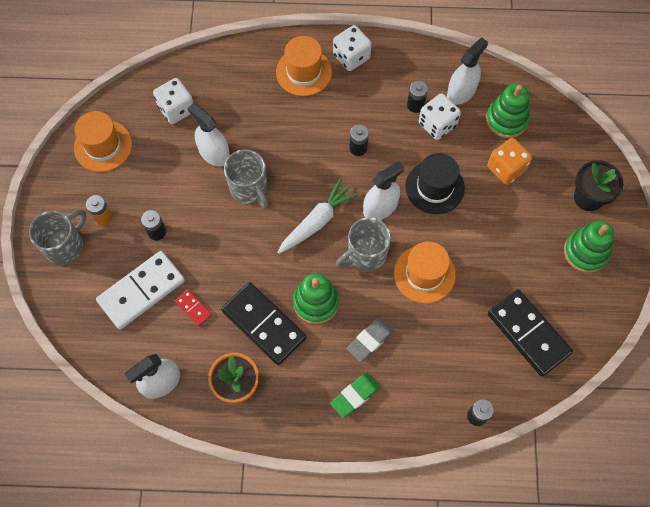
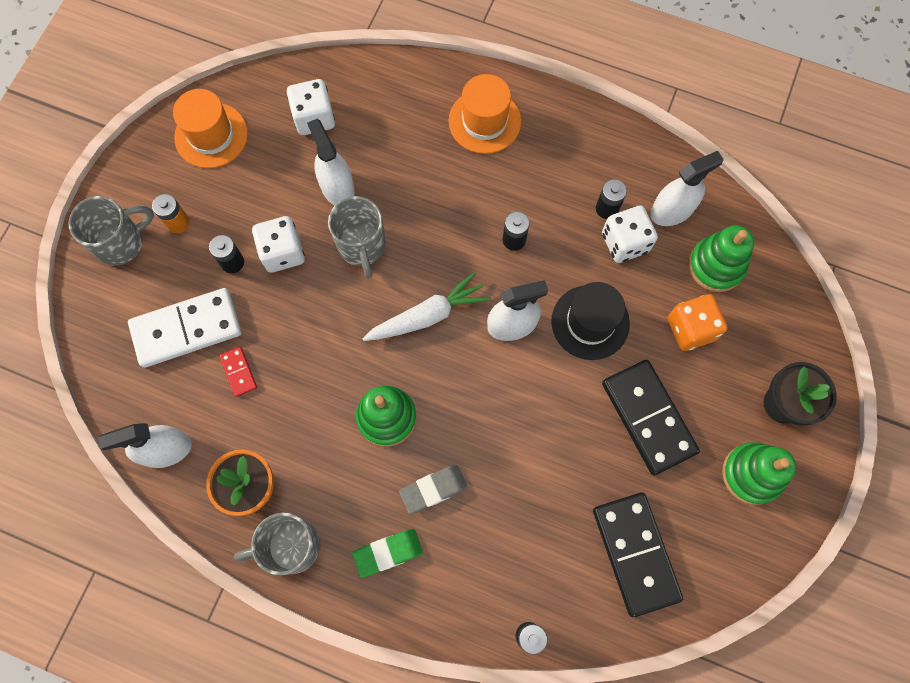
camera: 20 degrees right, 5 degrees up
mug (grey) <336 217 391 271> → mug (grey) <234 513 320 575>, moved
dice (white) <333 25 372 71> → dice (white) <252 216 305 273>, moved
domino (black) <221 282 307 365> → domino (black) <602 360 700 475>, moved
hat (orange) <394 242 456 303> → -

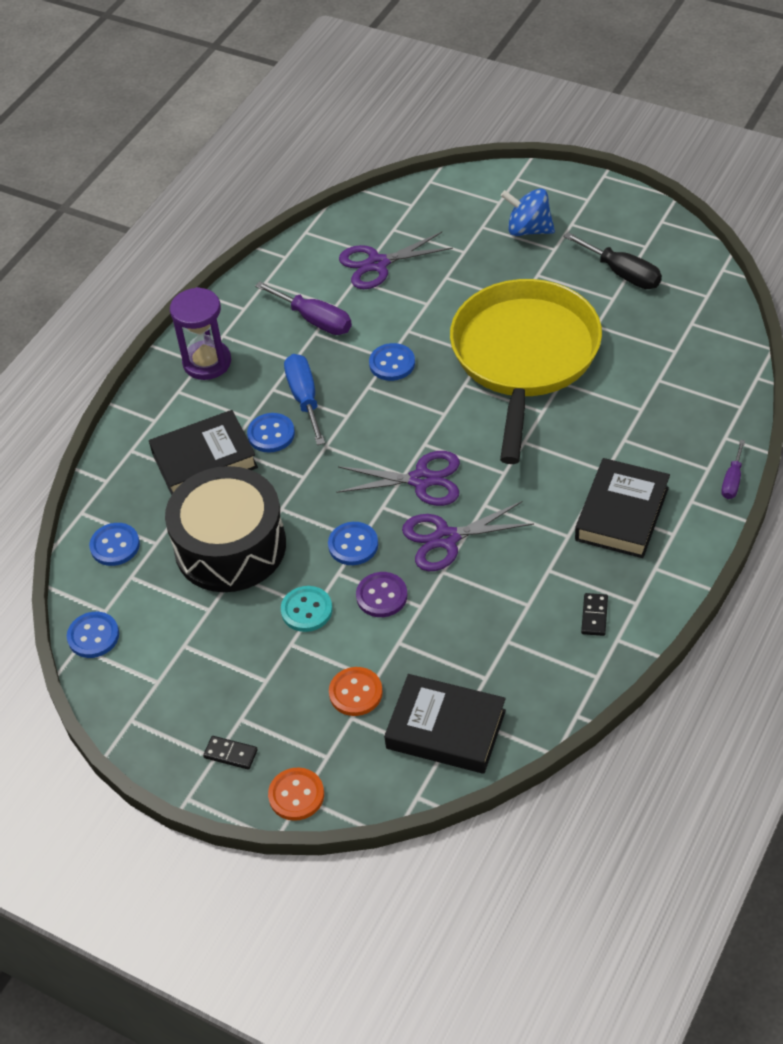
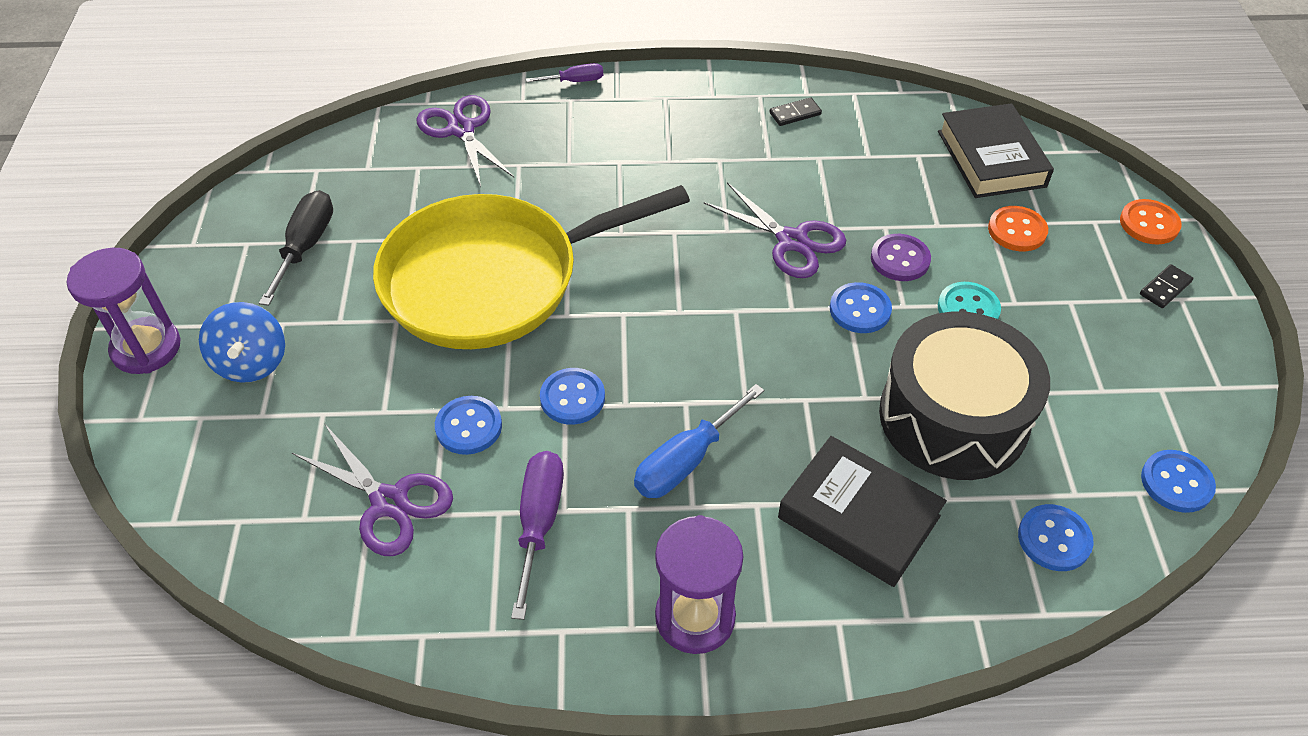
camera: 125 degrees left, 0 degrees up
- → hourglass (purple) <67 248 181 374>
scissors (purple) <336 451 460 506> → scissors (purple) <416 95 514 187>, moved
button (blue) <247 413 295 453> → button (blue) <435 396 502 455>, moved
domino (black) <203 736 258 770> → domino (black) <1140 264 1193 308>, 60 degrees clockwise
book (black) <575 458 670 558> → -

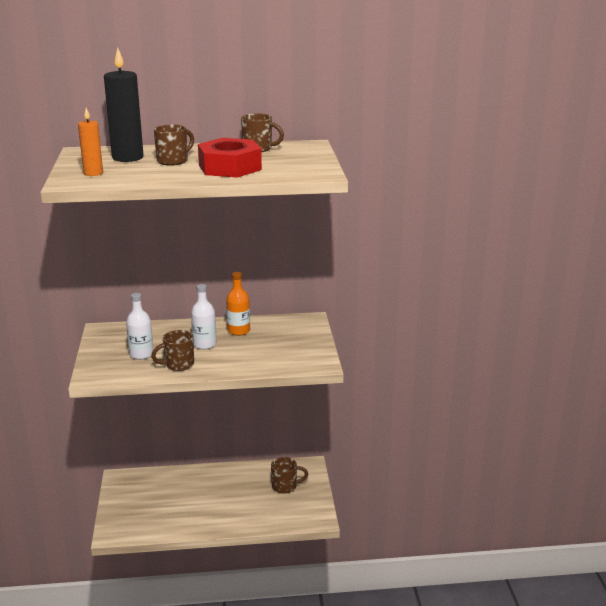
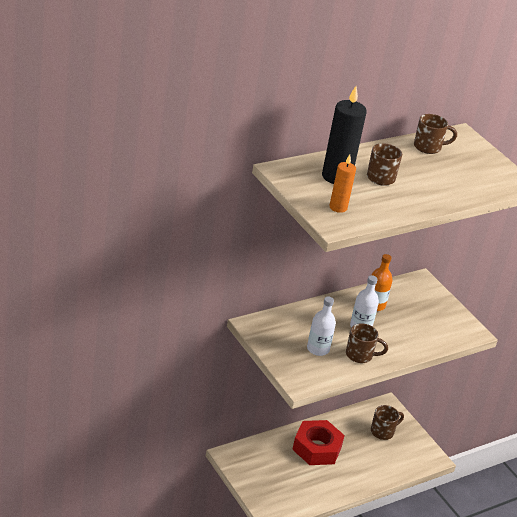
camera: 30 degrees left, 10 degrees up
nut (red) <198 138 262 178> → nut (red) <292 420 345 465>, moved
mug (brown) <151 330 194 371> → mug (brown) <346 323 388 363>, 120 degrees counterclockwise

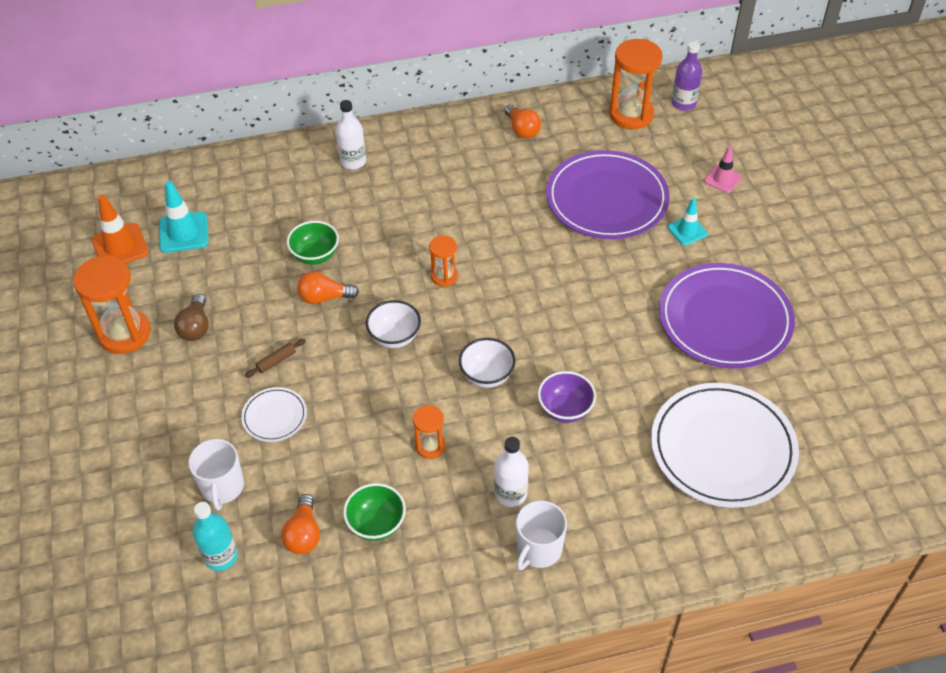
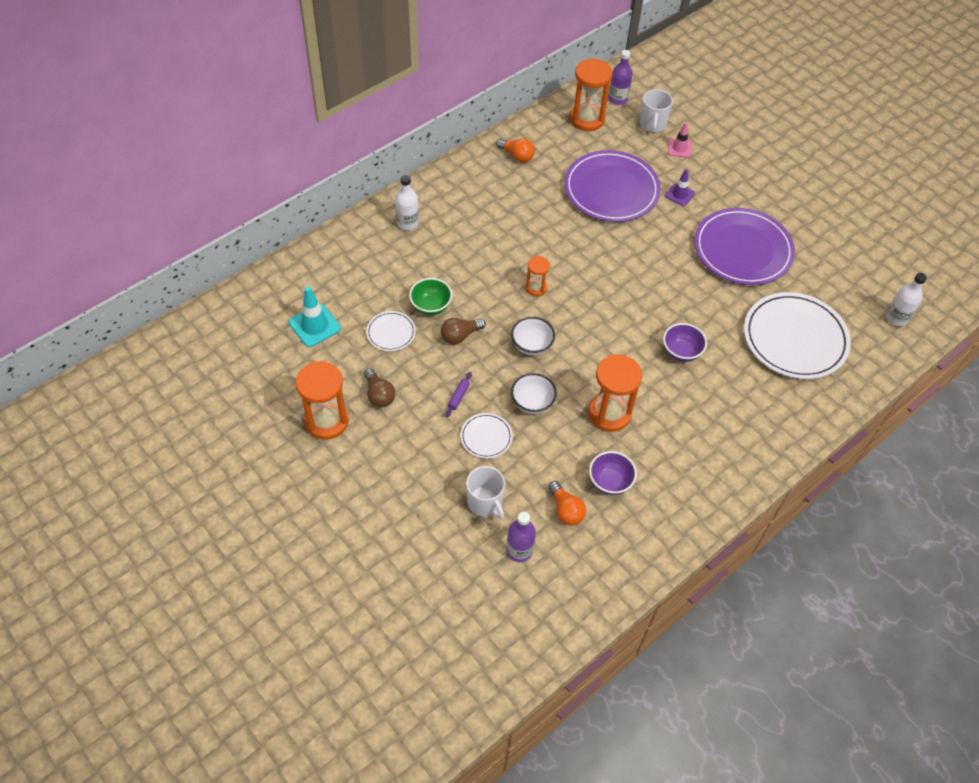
camera: 30 degrees left, 5 degrees up
- → plate (white) <366 311 416 351>
light bulb (orange) <297 271 359 304> → light bulb (brown) <441 318 486 345>
rolling pin (brown) <245 339 306 378> → rolling pin (purple) <445 372 472 417>
bottle (turquoise) <193 502 238 571> → bottle (purple) <506 512 536 562>
bowl (white) <459 338 516 388> → bowl (white) <511 373 557 414>, moved
hourglass (orange) <413 405 446 459> → hourglass (orange) <588 354 642 432>, x1.86
bowl (green) <343 483 406 541> → bowl (purple) <589 451 637 495>
mug (white) <516 501 567 570> → mug (white) <640 89 673 133>, moved
traffic cone (turquoise) <668 198 708 245> → traffic cone (purple) <665 169 695 206>
bottle (white) <494 437 529 507> → bottle (white) <886 273 927 326>, moved
traffic cone (orange) <92 194 149 263> → -

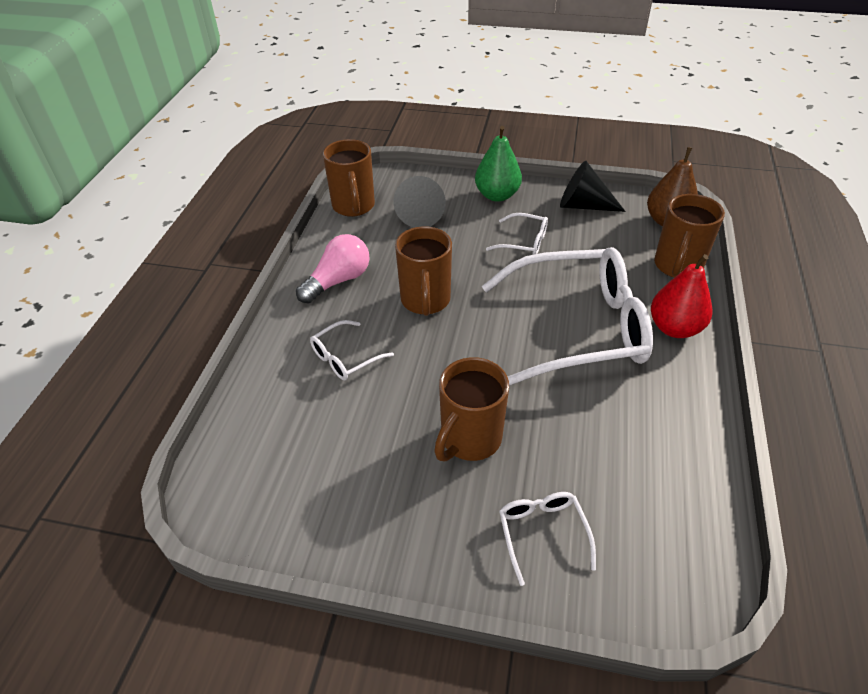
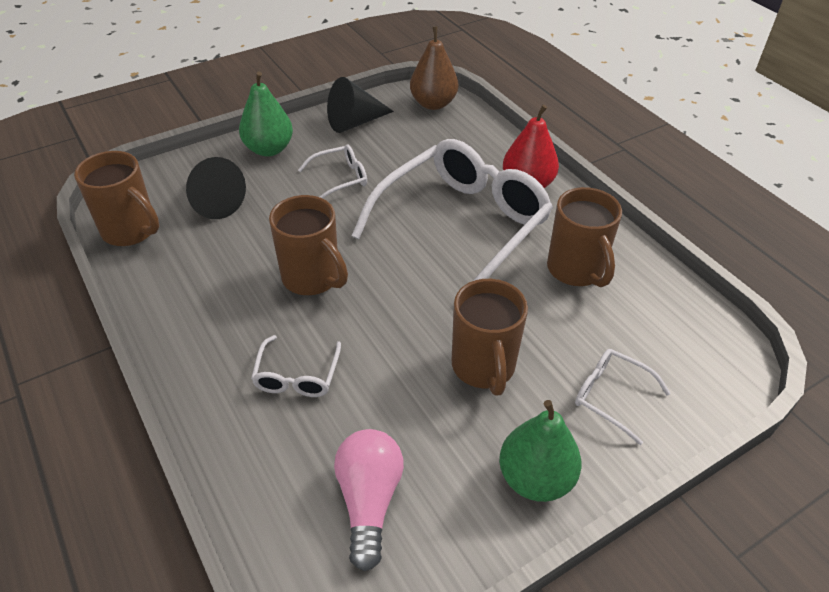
camera: 45 degrees left, 0 degrees up
light bulb (pink) <296 234 369 304> → light bulb (pink) <334 429 404 571>, moved
- → pear (green) <499 400 582 502>
mug (brown) <654 194 725 278> → mug (brown) <547 187 622 287>, moved

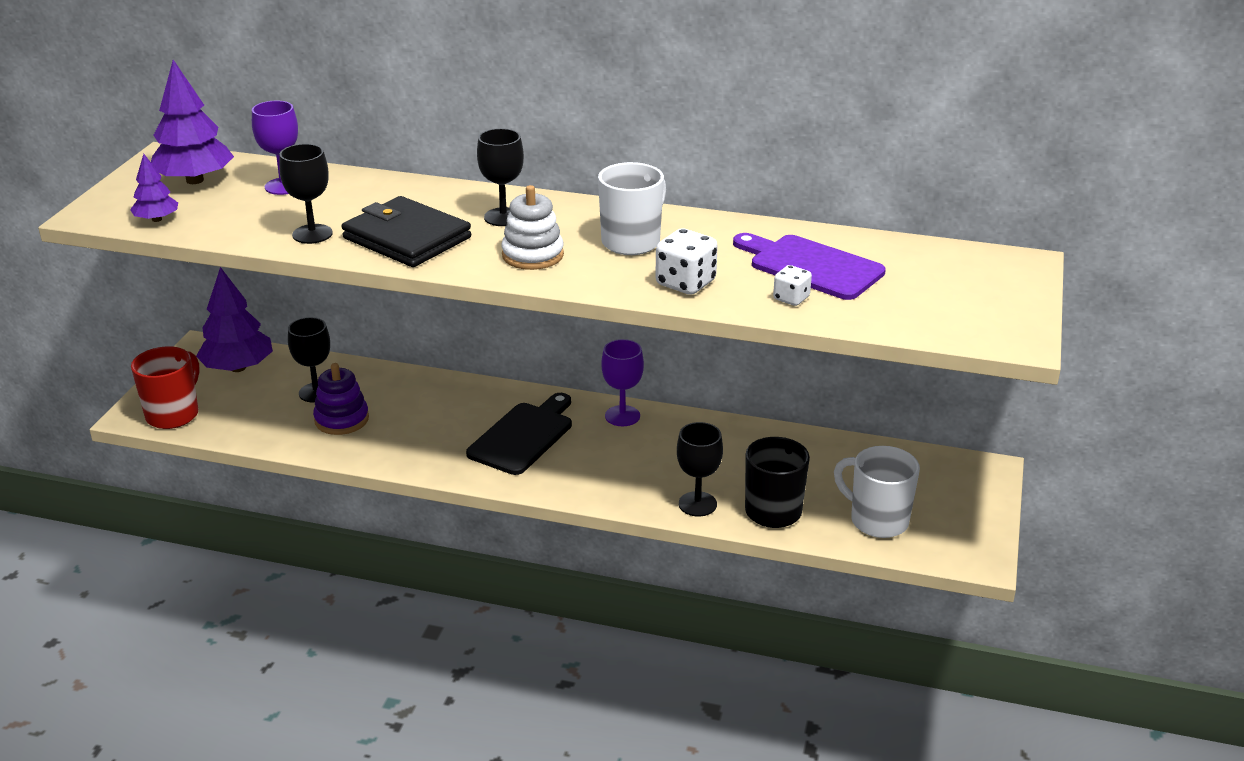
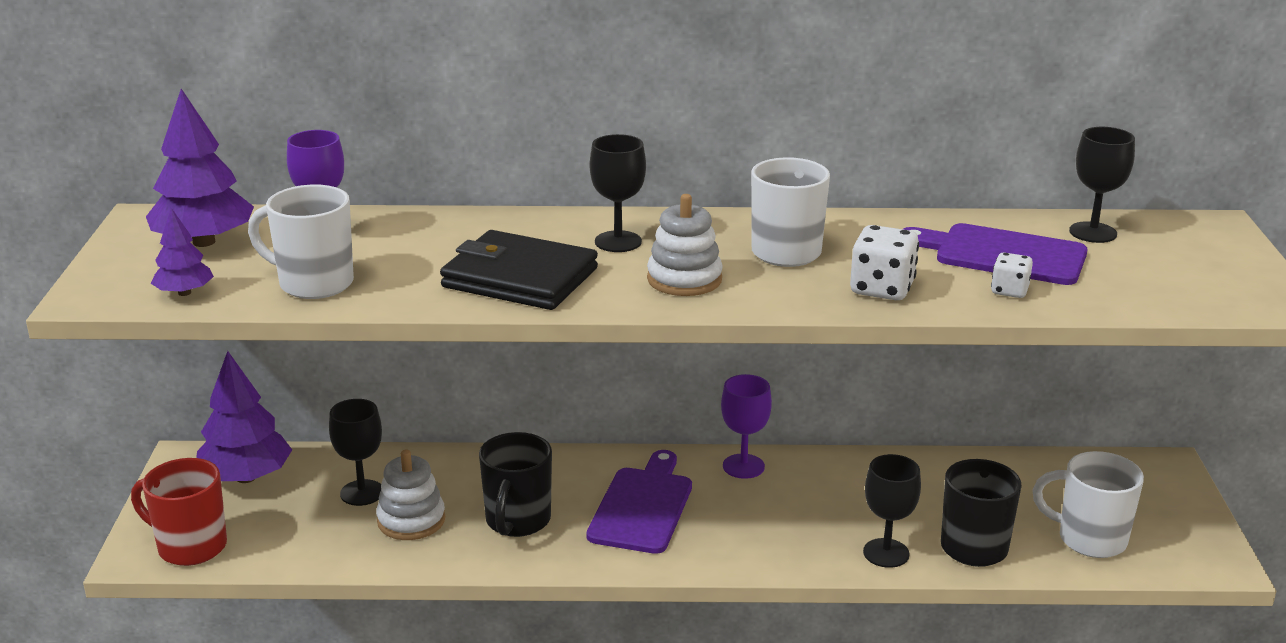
camera: 15 degrees left, 5 degrees down
mug (red) <131 346 200 429> → mug (red) <131 458 227 566>, 75 degrees counterclockwise
- → mug (white) <248 185 354 299>
stacking toy (purple) <313 363 369 435> → stacking toy (white) <376 449 445 540>
- → mug (black) <479 432 552 537>
cutting board (black) <466 393 572 475> → cutting board (purple) <587 450 692 554>
goblet (black) <279 144 333 244> → goblet (black) <1069 127 1135 243>, moved

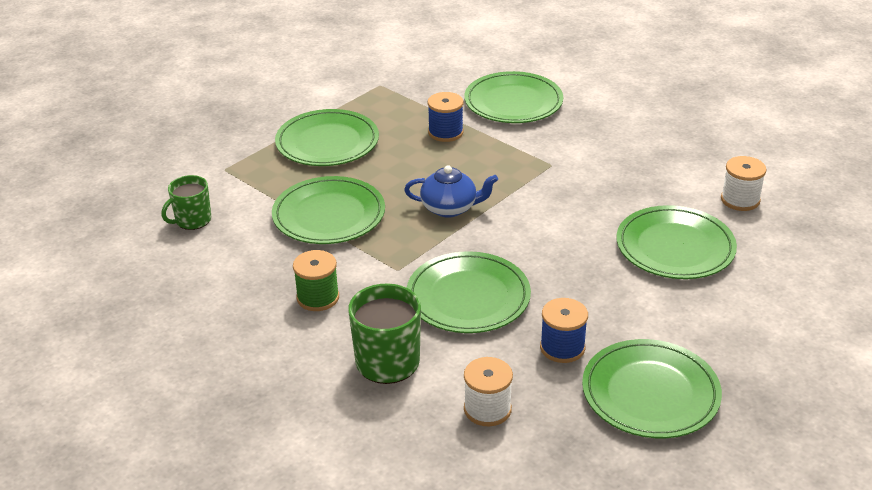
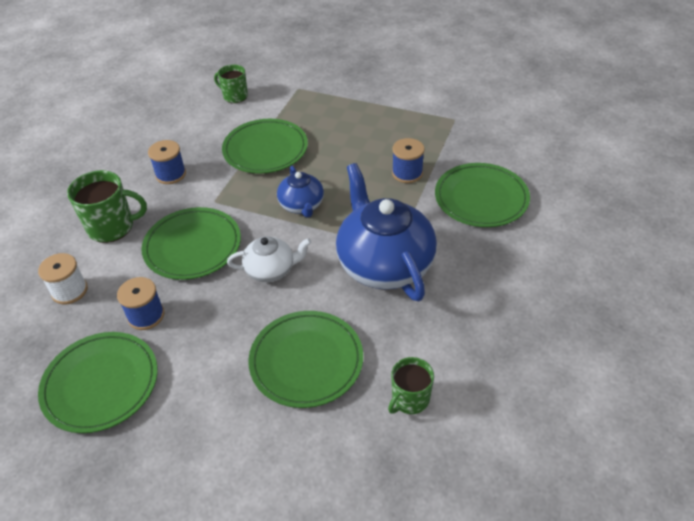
camera: 70 degrees right, 10 degrees up
spool (green) <293 250 339 311> → spool (blue) <148 140 186 184>
- → teapot (white) <227 236 311 282>
- → teapot (blue) <336 163 437 301>
spool (white) <721 156 767 211> → mug (green) <388 357 434 414>
plate (green) <275 109 379 166> → -

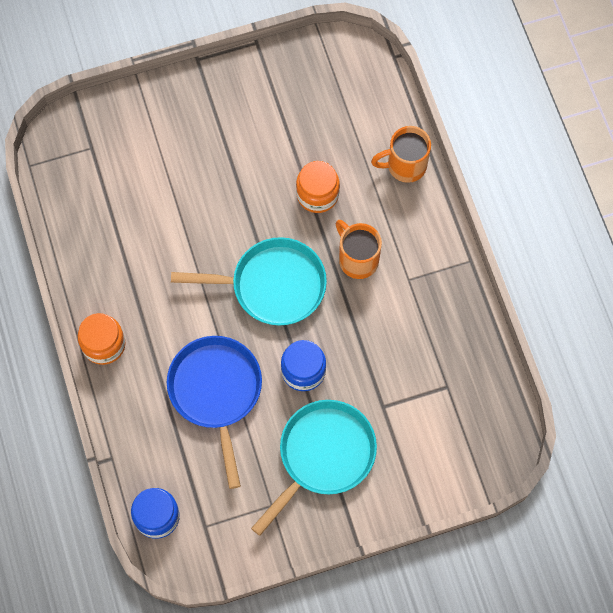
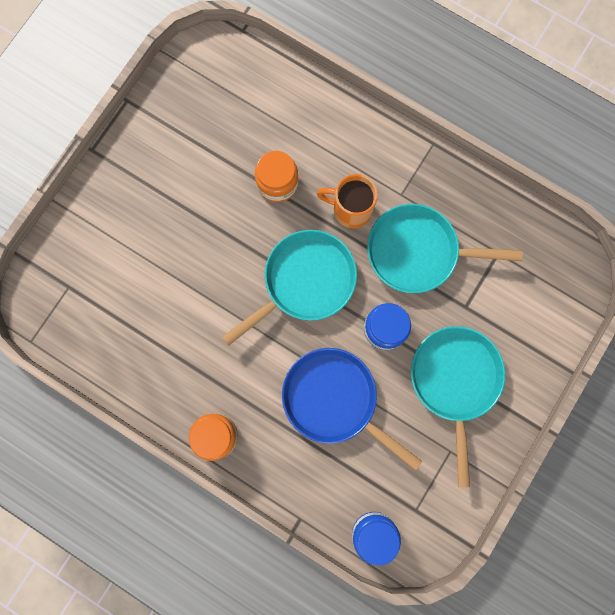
camera: 40 degrees left, 10 degrees up
- → pan (turquoise) <367 204 523 293>
mug (orange) <371 126 431 183> → -

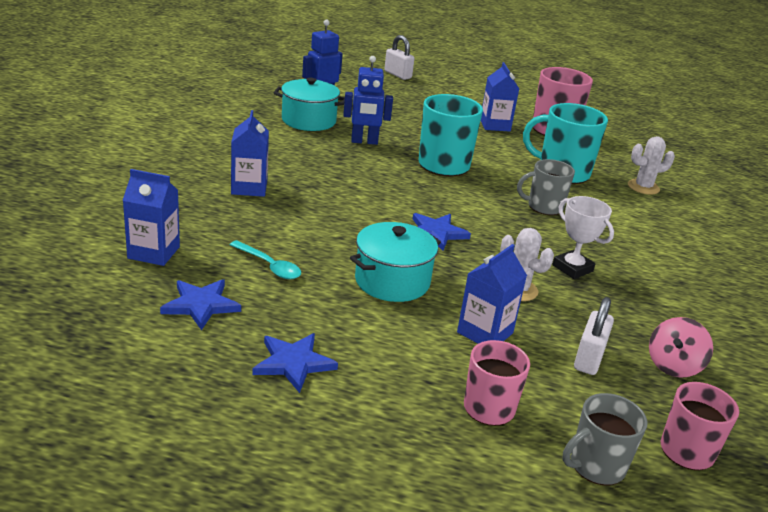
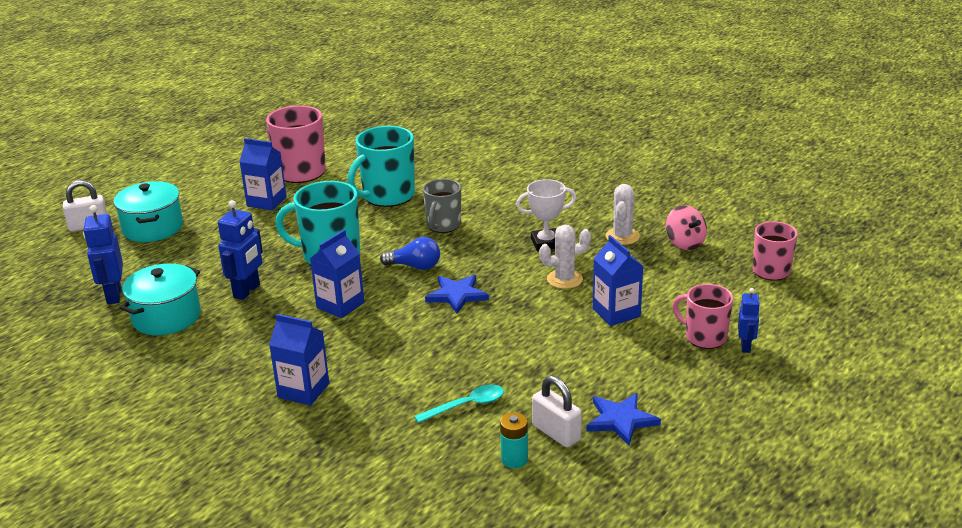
camera: 60 degrees left, 0 degrees up
pot (turquoise) <350 222 441 302> → pot (turquoise) <114 181 183 242>, moved
carton (blue) <122 169 180 266> → carton (blue) <310 230 364 318>, moved
- → light bulb (blue) <380 237 440 270>
star (blue) <160 279 241 330> → battery (turquoise) <500 412 528 468>
padlock (white) <574 297 614 375> → padlock (white) <532 375 582 447>, moved
cactus (white) <628 136 675 195> → cactus (white) <606 184 640 245>, moved
- → robot (blue) <738 288 760 353>
mug (grey) <562 393 648 485> → -

